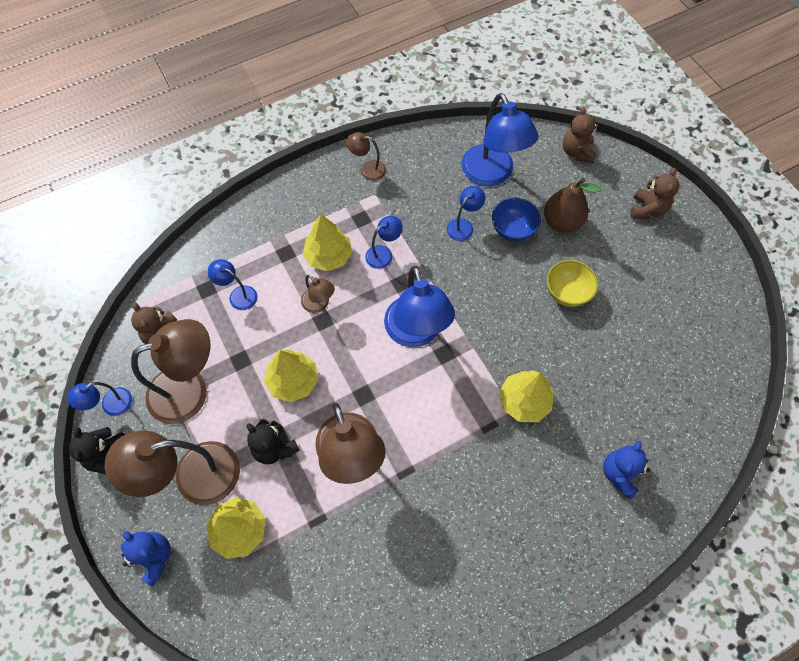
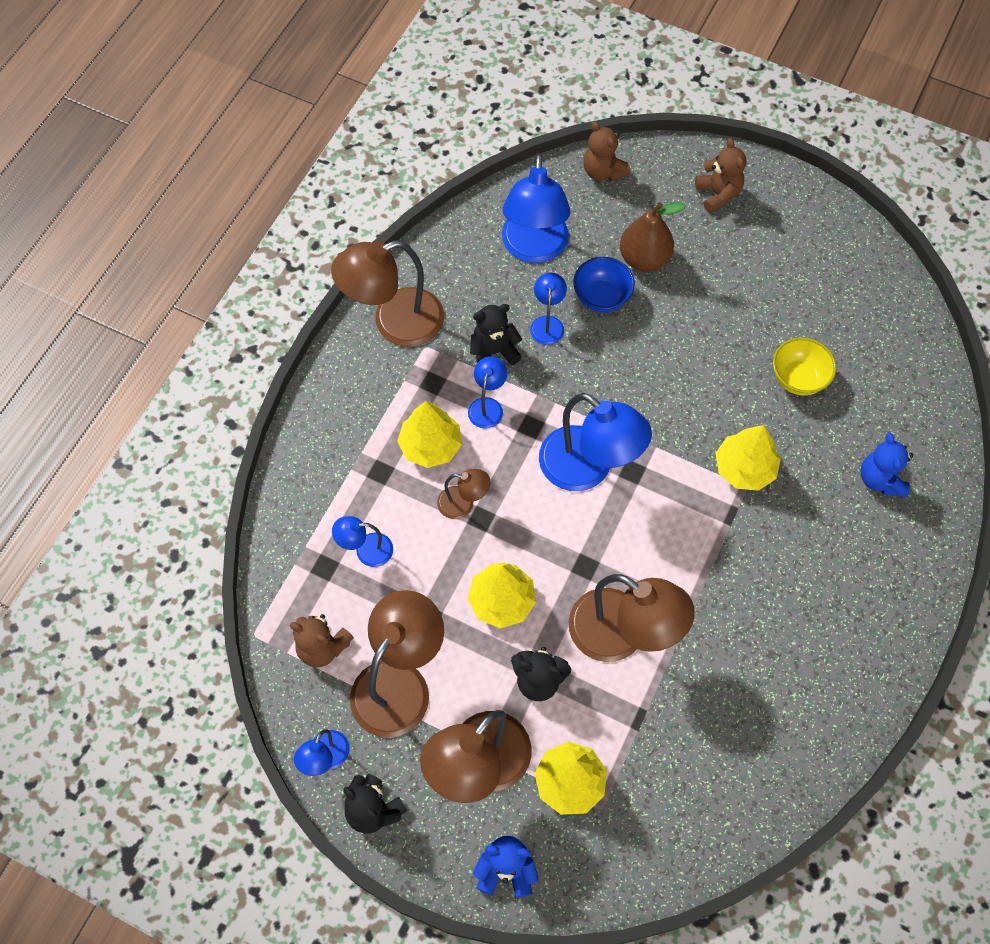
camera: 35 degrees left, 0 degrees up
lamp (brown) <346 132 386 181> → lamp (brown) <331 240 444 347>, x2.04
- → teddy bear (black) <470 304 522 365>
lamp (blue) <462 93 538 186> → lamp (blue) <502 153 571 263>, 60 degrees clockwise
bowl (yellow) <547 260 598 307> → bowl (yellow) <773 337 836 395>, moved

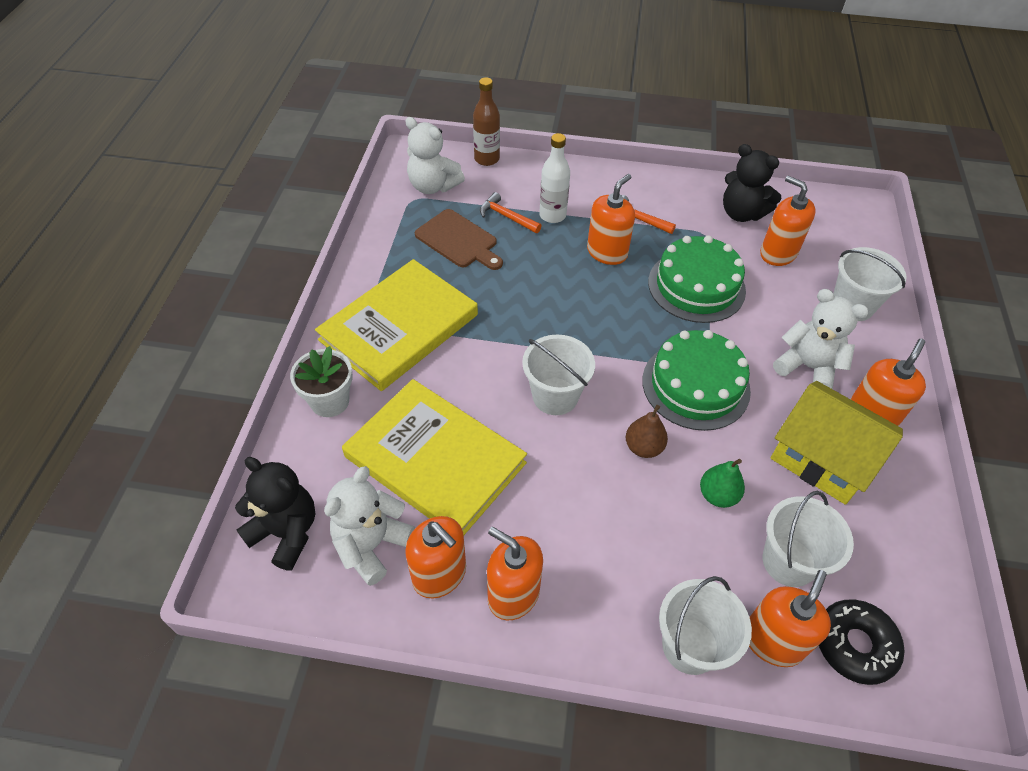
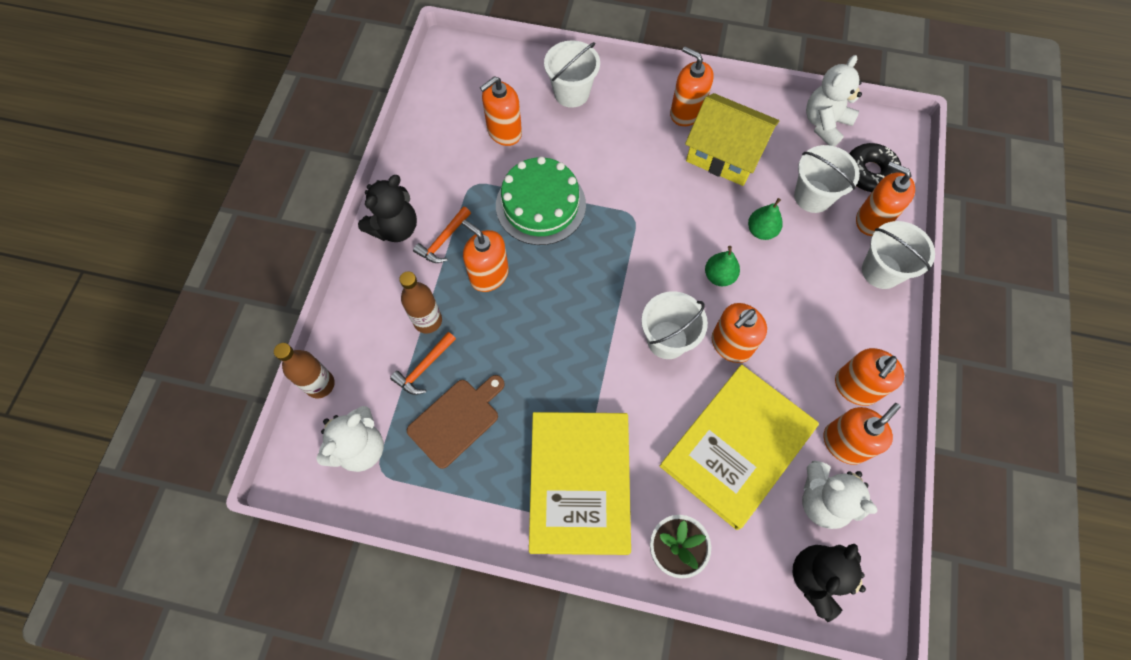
camera: 85 degrees left, 15 degrees up
teddy bear (black) <723 144 781 222> → teddy bear (black) <358 175 417 242>, moved
bottle (white) <539 133 570 223> → bottle (brown) <399 271 442 334>
book (yellow) <315 259 478 391> → book (yellow) <529 412 631 555>, 45 degrees clockwise
house (yellow) <771 381 903 505> → house (yellow) <685 93 779 186>, 75 degrees clockwise
pear (brown) <626 405 668 458> → pear (green) <705 246 740 286>
- → soap dispenser (orange) <712 303 767 363>
teddy bear (white) <773 289 869 389> → teddy bear (white) <806 55 862 146>, moved
cake (green) <642 330 751 431> → -

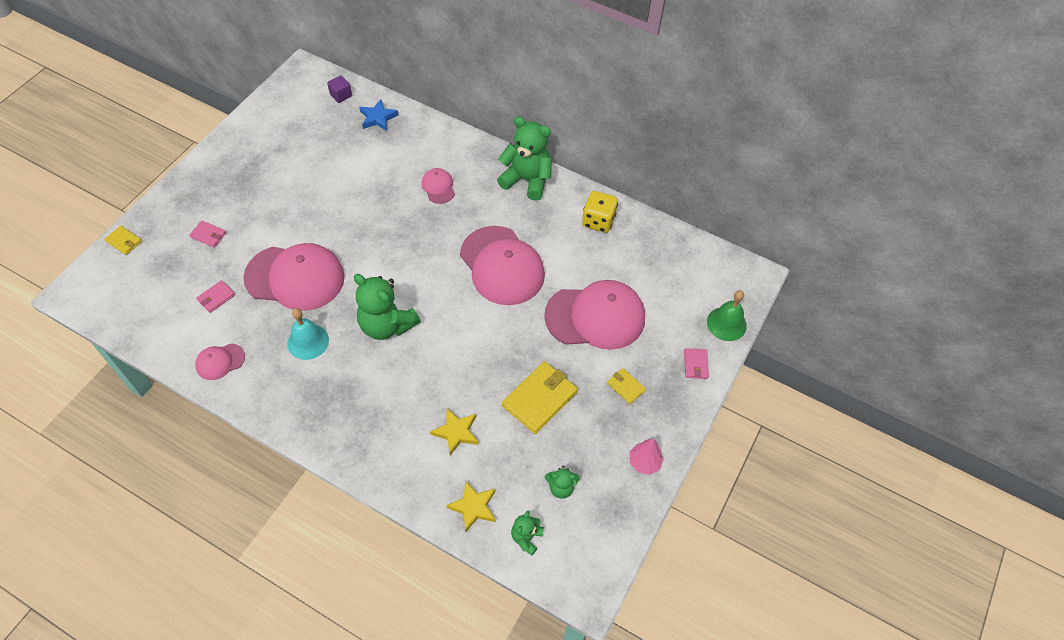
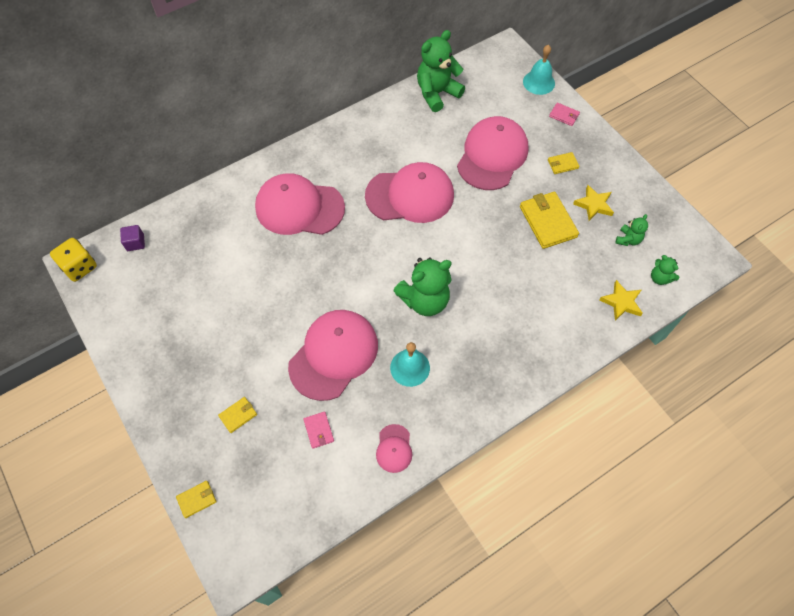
camera: 60 degrees left, 5 degrees up
dice (yellow) <582 191 618 233> → dice (yellow) <50 238 97 282>, moved
wallet (pink) <189 221 227 248> → wallet (yellow) <218 397 257 433>
cap (pink) <422 168 455 204> → cap (pink) <255 173 345 235>, x2.18
teddy bear (green) <497 116 552 201> → teddy bear (green) <417 30 465 112>, moved
bell (green) <707 290 747 341> → bell (turquoise) <523 45 555 95>
star (yellow) <430 408 478 456> → star (yellow) <573 185 614 221>, moved
star (blue) <359 99 398 131> → -
tree (pink) <630 438 664 475> → -

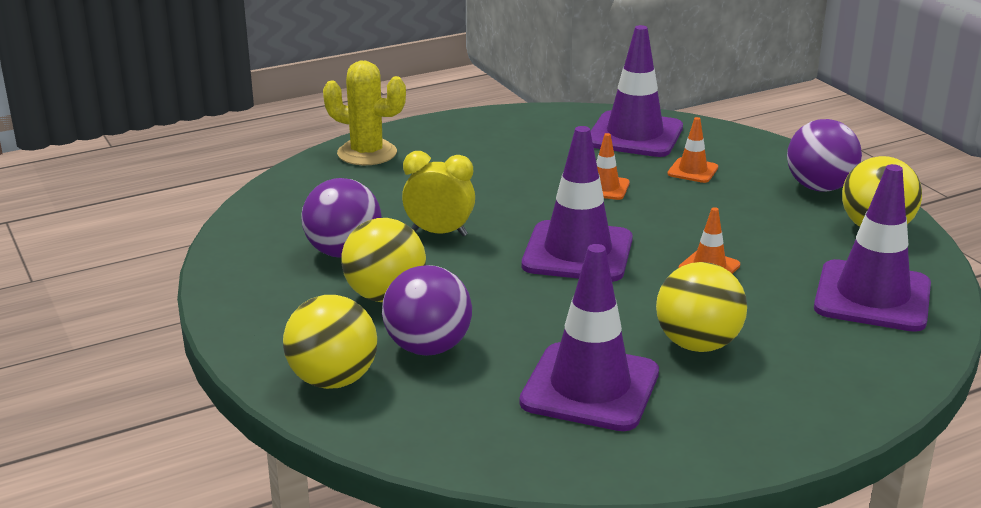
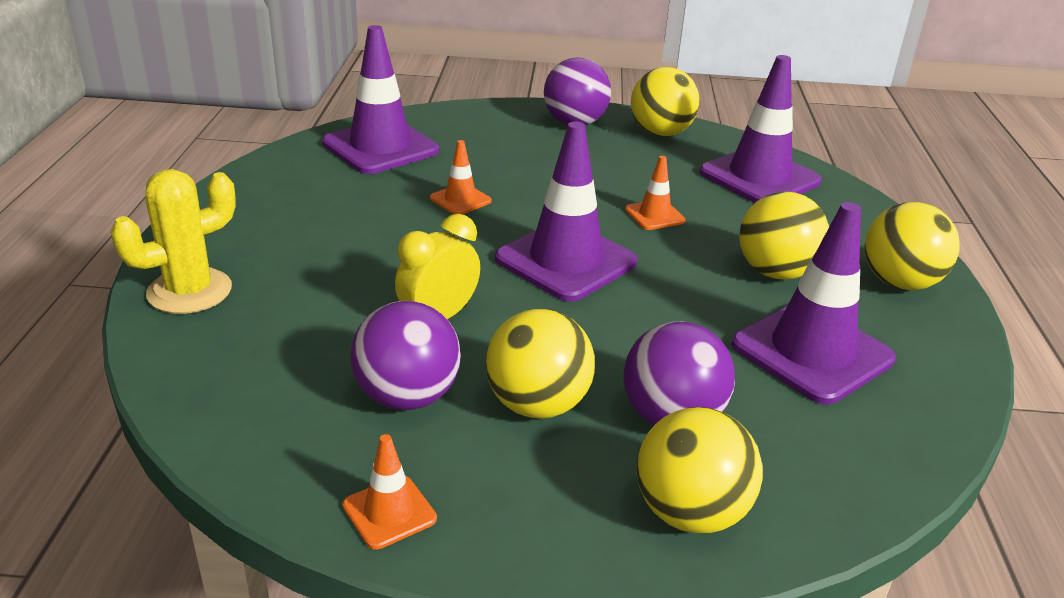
camera: 60 degrees left, 5 degrees up
traffic cone (orange) <668 117 718 183> → traffic cone (orange) <343 434 437 550>, moved
- → ball (yellow) <865 202 960 290>

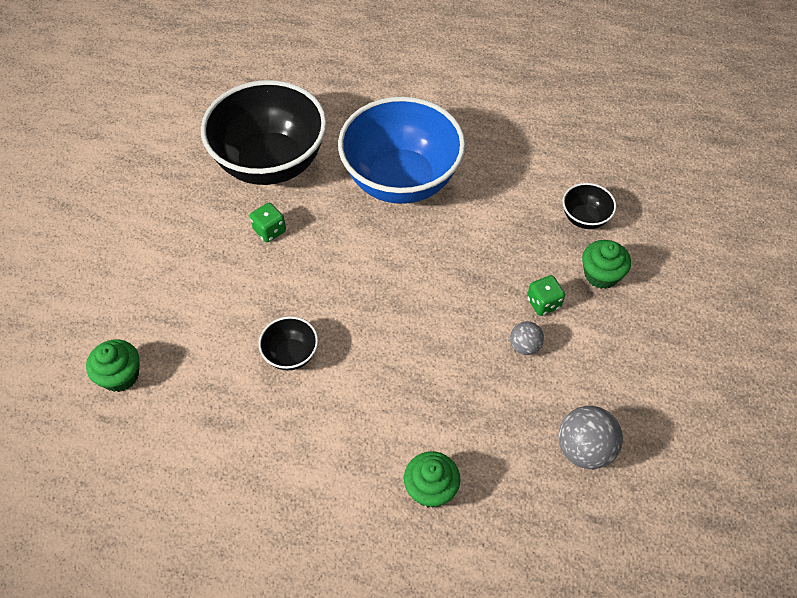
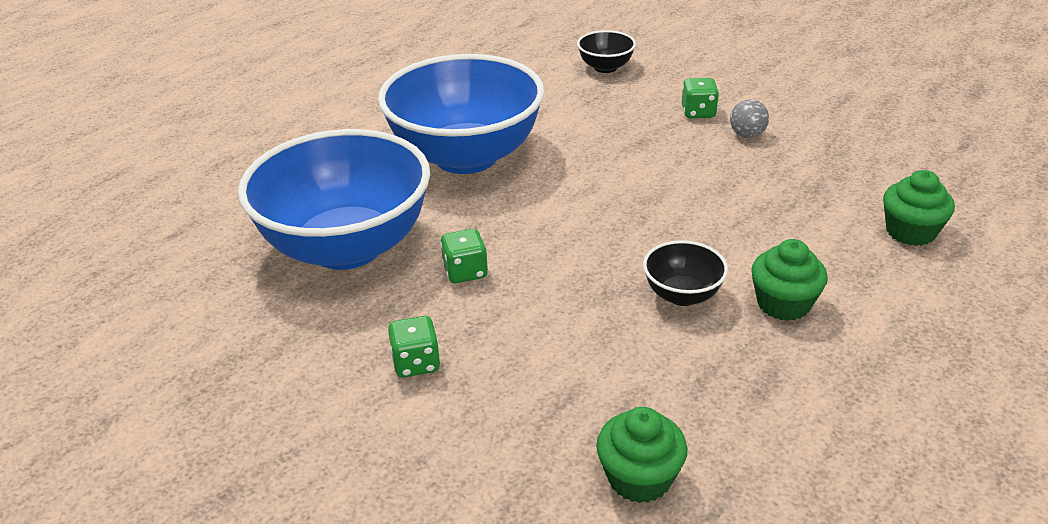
camera: 65 degrees left, 20 degrees down
bowl (black) <201 80 327 185> → bowl (blue) <238 129 430 270>
- → dice (green) <388 316 441 378>
cupcake (green) <582 240 631 289> → cupcake (green) <751 239 828 321>, moved
ball (grey) <558 406 623 469> → -

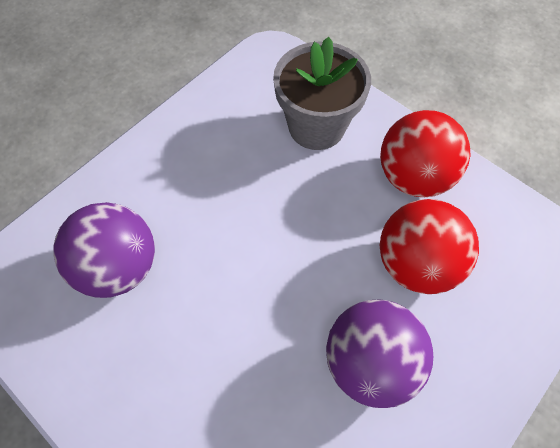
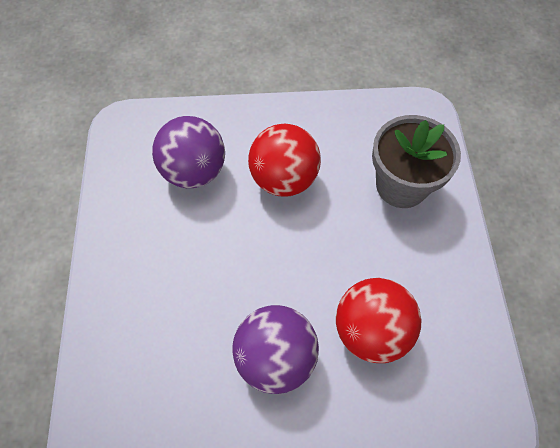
camera: 45 degrees right, 0 degrees up
ball (red) <380 110 470 197> → ball (red) <248 124 321 196>, moved

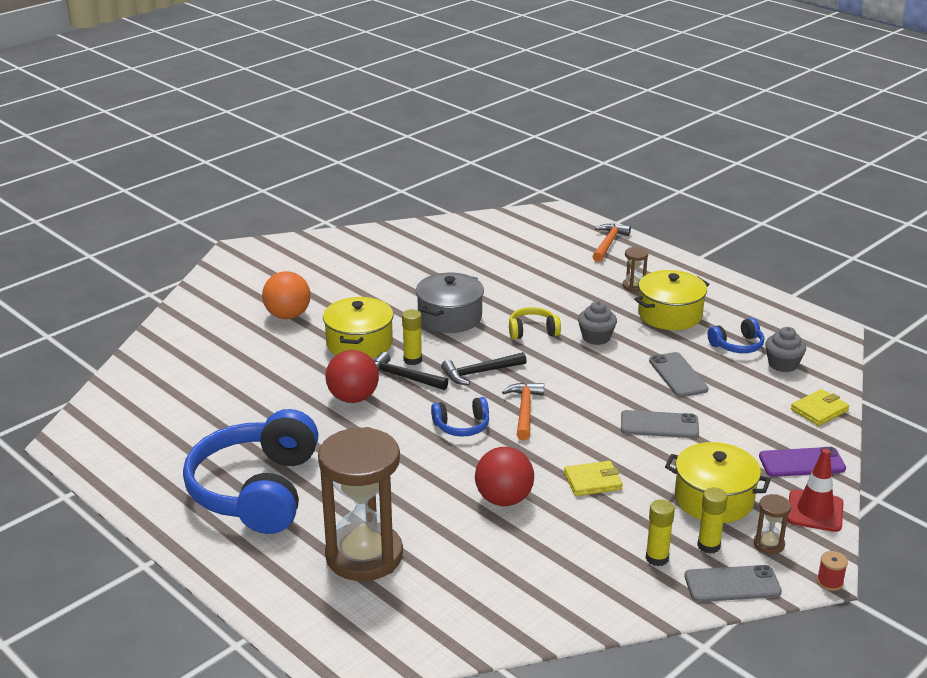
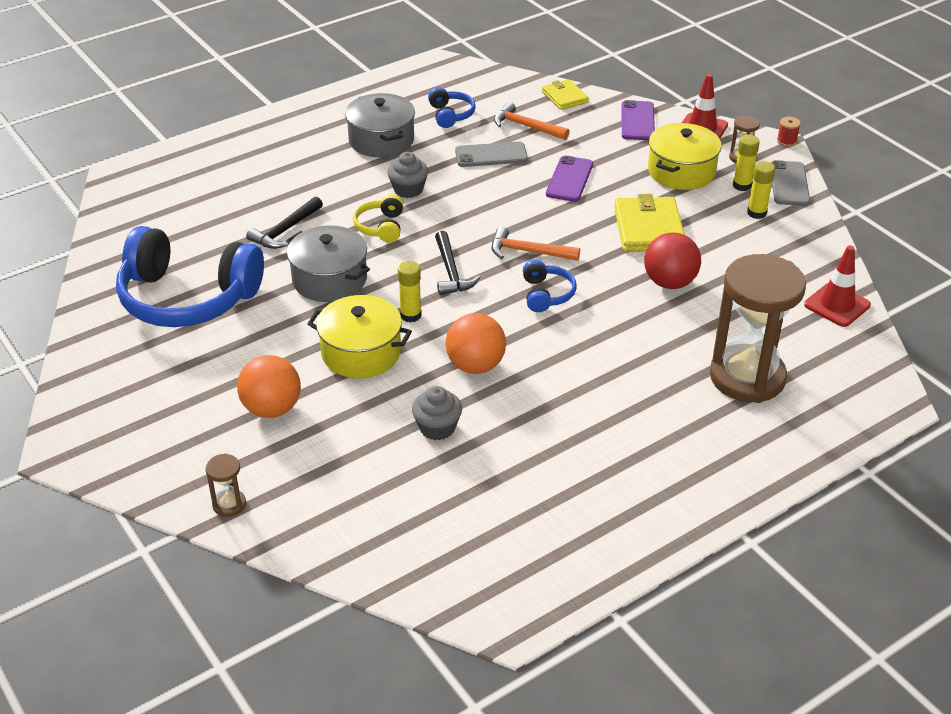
camera: 80 degrees left, 10 degrees up
headphones (blue) <183 409 318 534> → headphones (blue) <116 226 264 327>, moved
hourglass (brown) <623 247 648 292> → hourglass (brown) <205 453 246 517>, moved
hammer (black) <374 352 448 390> → hammer (black) <246 196 323 249>, moved
pot (yellow) <634 270 709 330> → pot (grey) <345 93 415 157>
cupcake (grey) <765 327 806 372> → cupcake (grey) <412 386 462 440>, moved
ball (red) <326 350 379 403> → ball (orange) <445 313 506 374>
hammer (orange) <593 224 631 262> → hammer (orange) <494 102 570 140>, moved
phone (grey) <621 410 699 438> → phone (purple) <546 156 593 202>
wallet (yellow) <564 461 623 496> → wallet (yellow) <614 194 685 252>, x1.68
- → traffic cone (red) <804 245 871 327>

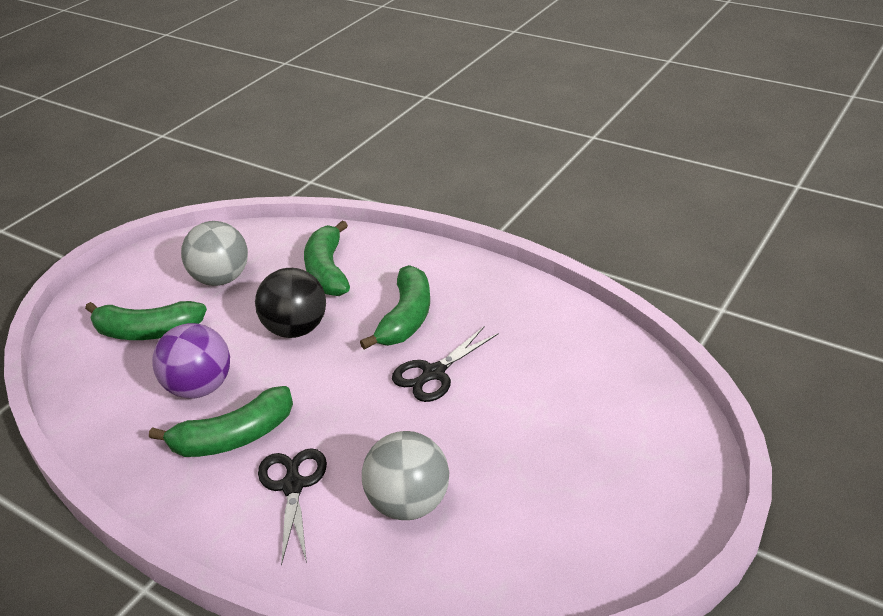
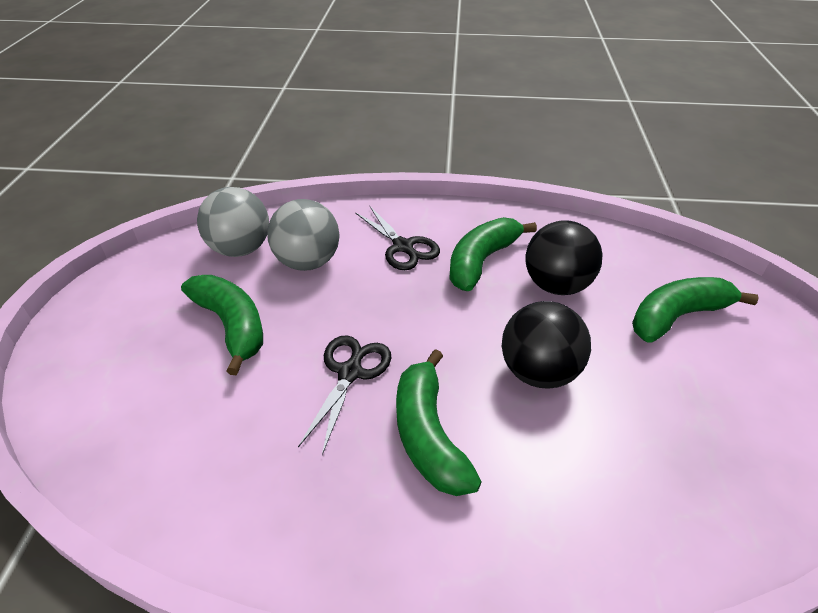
camera: 150 degrees right, 5 degrees up
banana (green) <304 220 350 296> → banana (green) <181 275 263 375>, moved
ball (grey) <181 221 248 286> → ball (grey) <197 187 269 257>, moved
ball (purple) <152 323 230 398> → ball (black) <526 220 603 295>

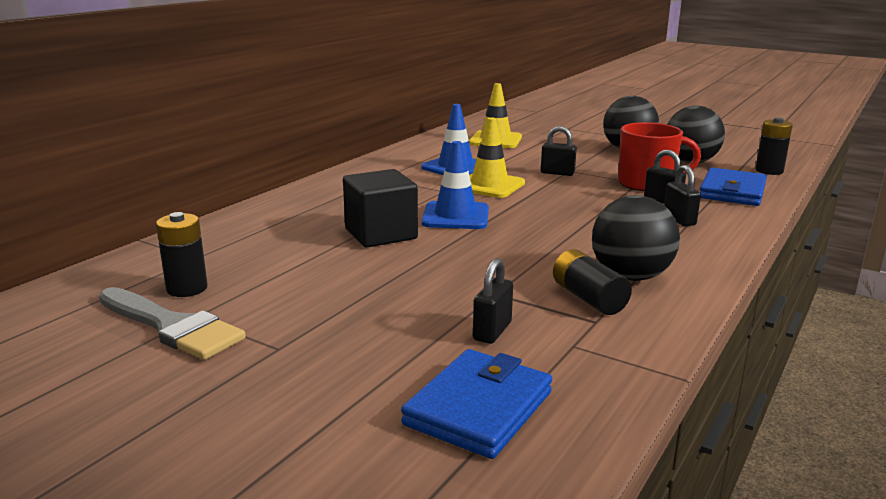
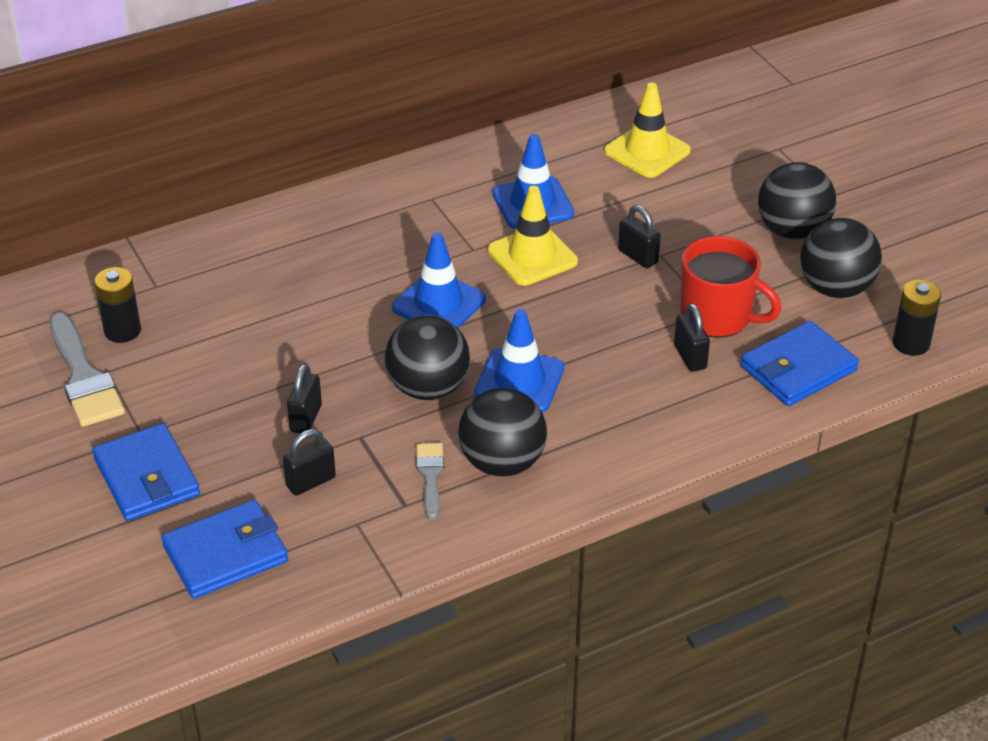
camera: 30 degrees right, 20 degrees up
- → wallet (blue) <92 423 200 521>
padlock (black) <664 165 701 226> → padlock (black) <287 364 322 433>, moved
- → ball (black) <385 315 470 400>
battery (black) <553 249 632 315> → brush (grey) <416 443 444 520>
- → traffic cone (blue) <474 309 564 412>
cube (black) <343 169 418 248> → -

